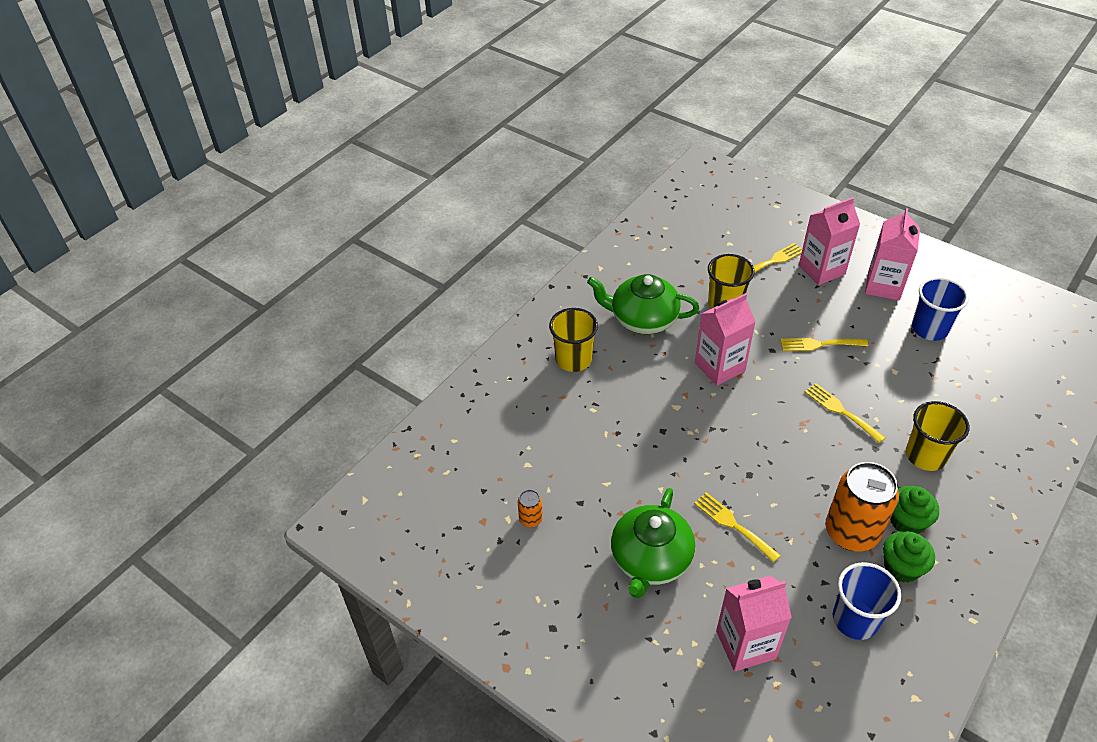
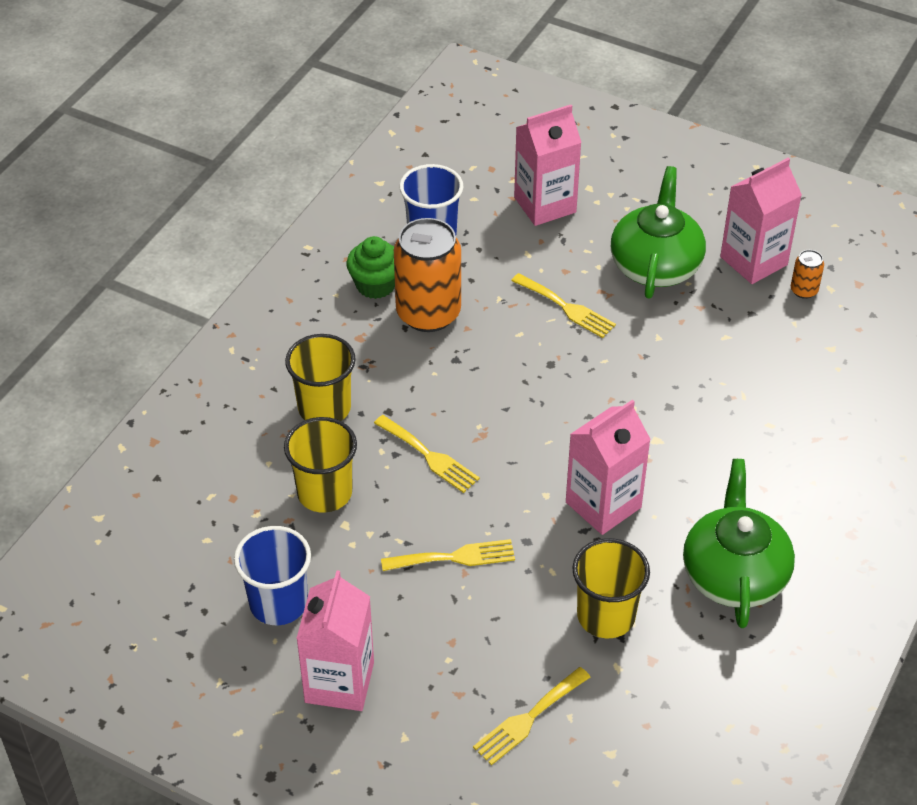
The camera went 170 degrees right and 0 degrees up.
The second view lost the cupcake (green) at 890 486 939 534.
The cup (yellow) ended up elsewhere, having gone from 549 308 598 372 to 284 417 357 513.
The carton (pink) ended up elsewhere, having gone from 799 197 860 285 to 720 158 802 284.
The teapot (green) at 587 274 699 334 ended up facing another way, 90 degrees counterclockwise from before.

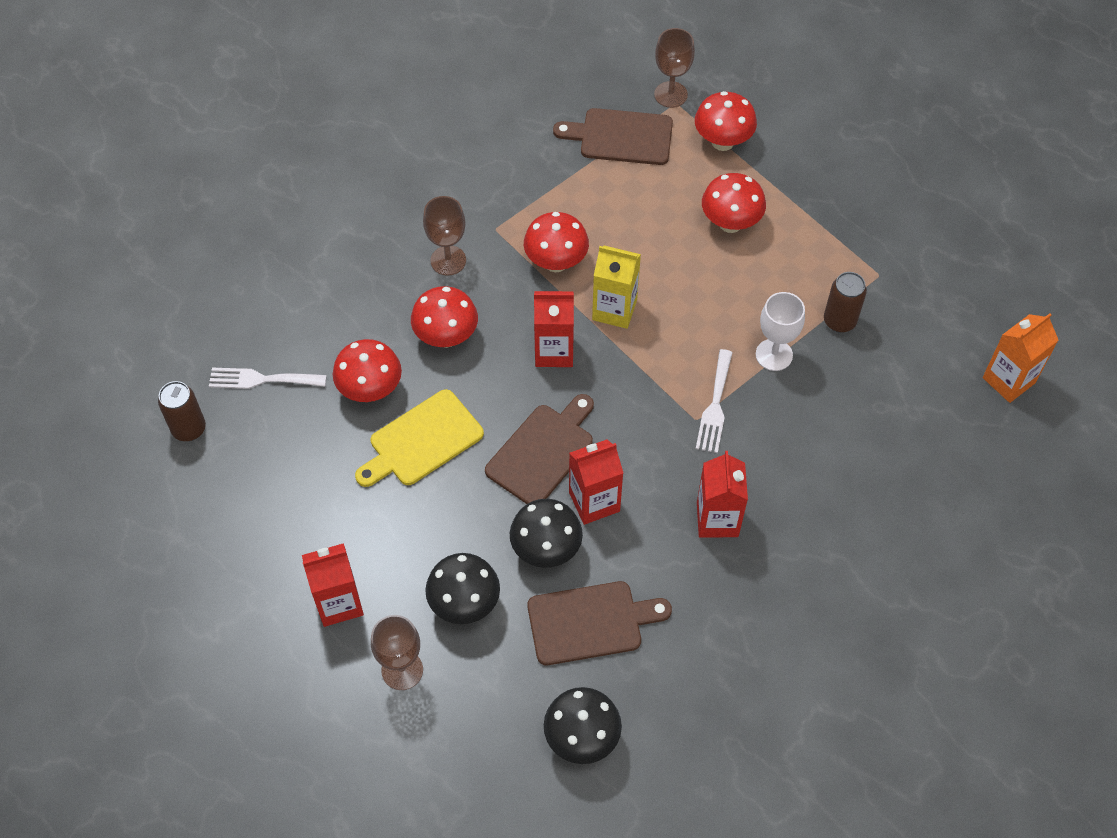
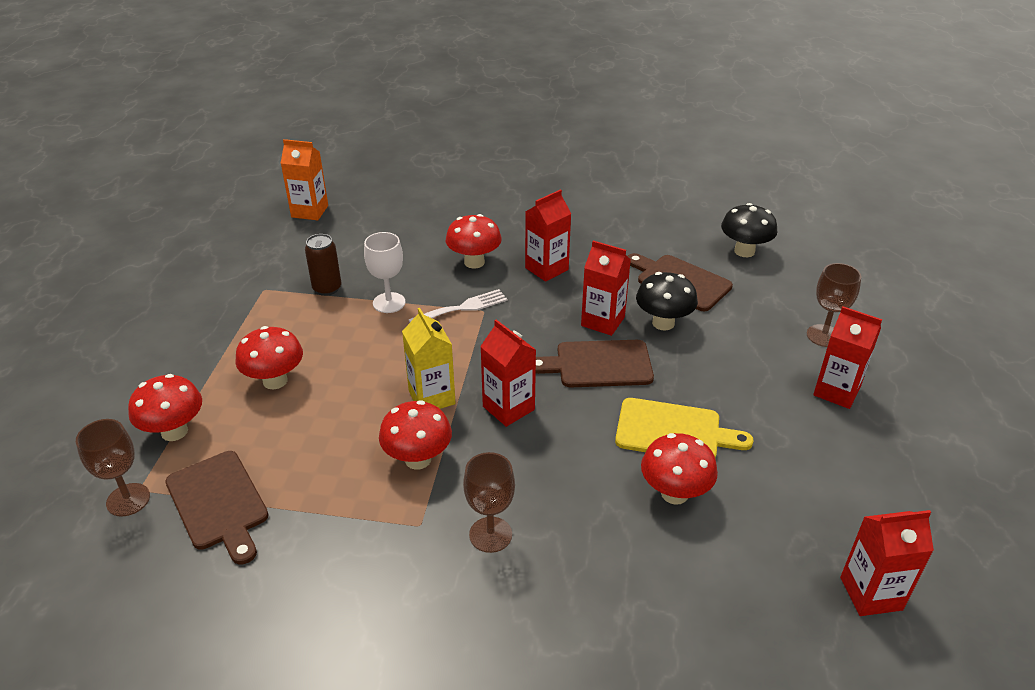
The camera went 130 degrees left and 20 degrees down.
The second view lost the fork (white) at 209 368 327 389.
The second view lost the mushroom (black) at 425 553 500 624.
The mushroom (red) ended up elsewhere, having gone from 411 286 478 348 to 446 214 502 269.
Where the can (brown) stood at 158 381 206 441, the carton (red) came to stand at 840 510 934 616.

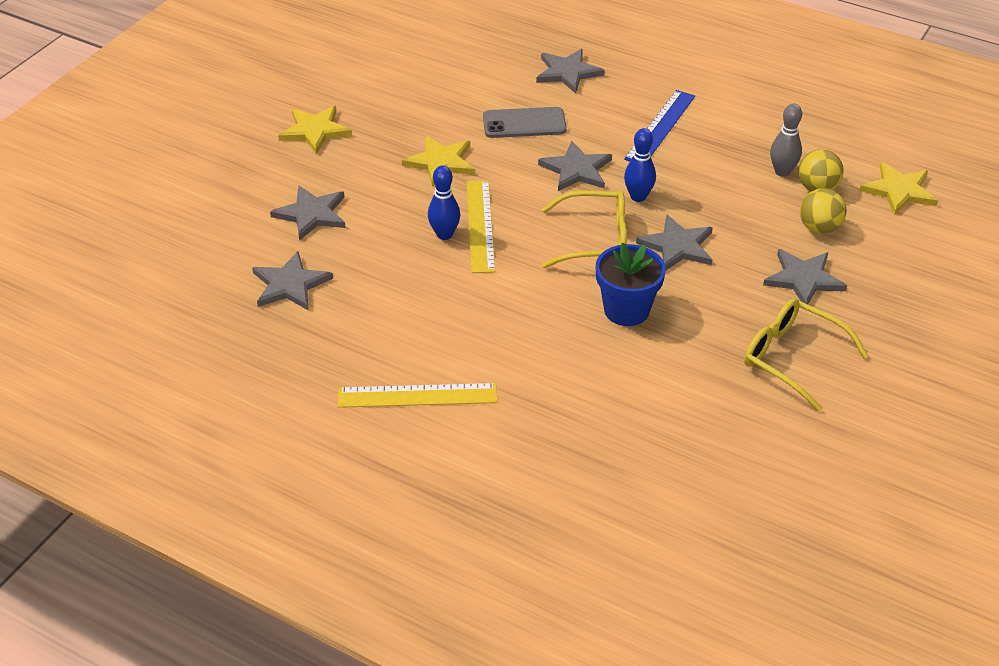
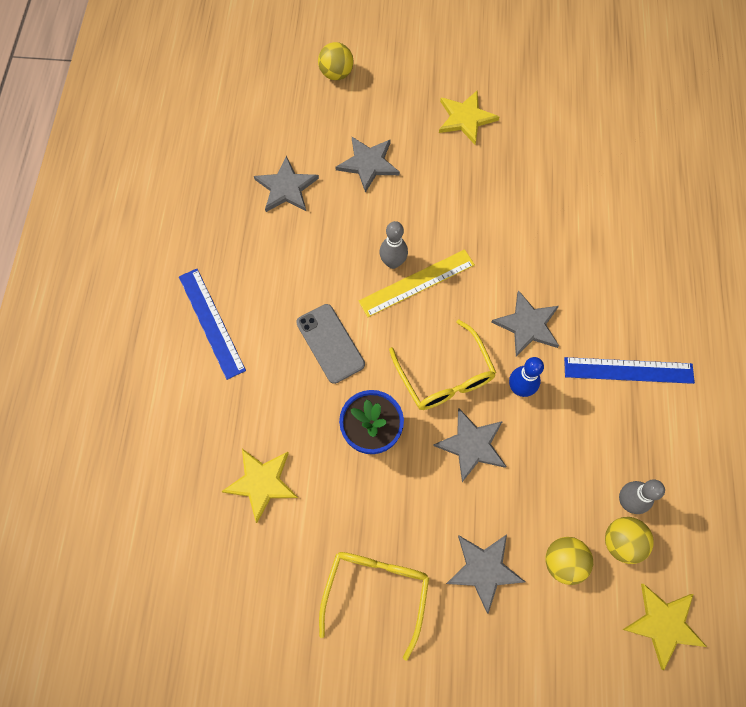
The camera went 65 degrees right and 25 degrees up.
The second view lost the star (grey) at 536 49 605 93.
The second view gained the ball (yellow) at 318 42 354 80.
The star (yellow) ended up elsewhere, having gone from 402 136 475 187 to 221 449 298 523.
The phone (grey) ended up elsewhere, having gone from 483 107 567 138 to 296 304 365 384.
What was the ruler (yellow) at 338 383 497 408 turned into the ruler (blue) at 179 269 246 380.
What was the bowling pin (blue) at 428 165 460 240 turned into the bowling pin (grey) at 379 221 408 269.

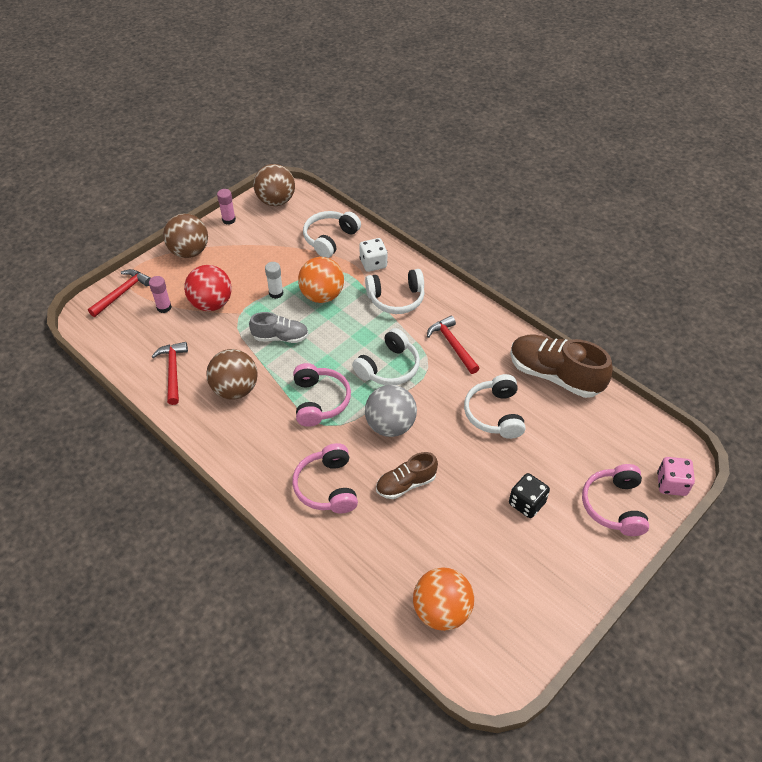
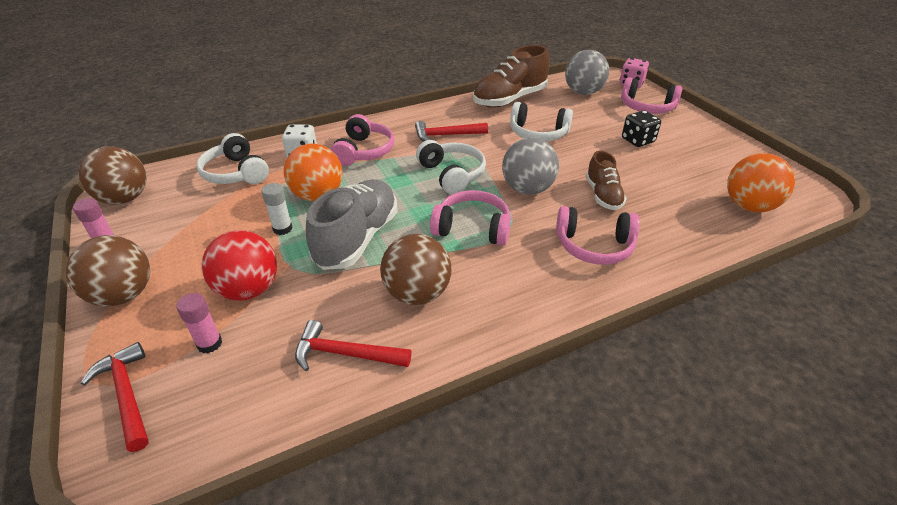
The camera went 70 degrees left and 10 degrees down.
The second view gained the ball (grey) at 565 50 609 95.
What was the headphones (white) at 365 269 425 314 turned into the headphones (pink) at 330 114 395 166.
The size of the shoe (grey) at 249 312 309 343 changed by a factor of 1.72.

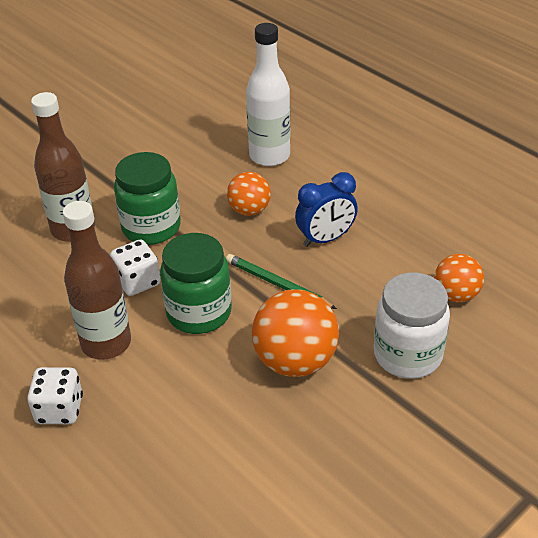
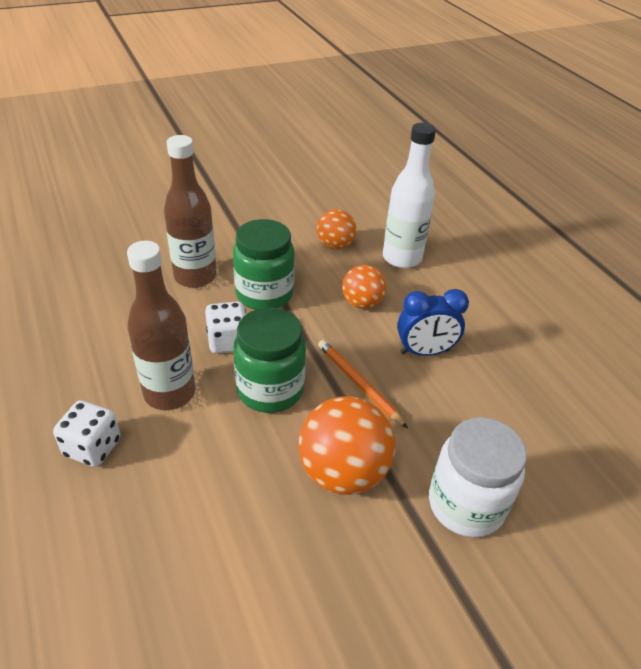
The camera went 15 degrees right and 0 degrees up.
The ball (orange) ended up elsewhere, having gone from 434 254 484 302 to 317 209 356 249.
What was the pencil (green) at 226 254 337 309 turned into the pencil (orange) at 318 340 408 429.

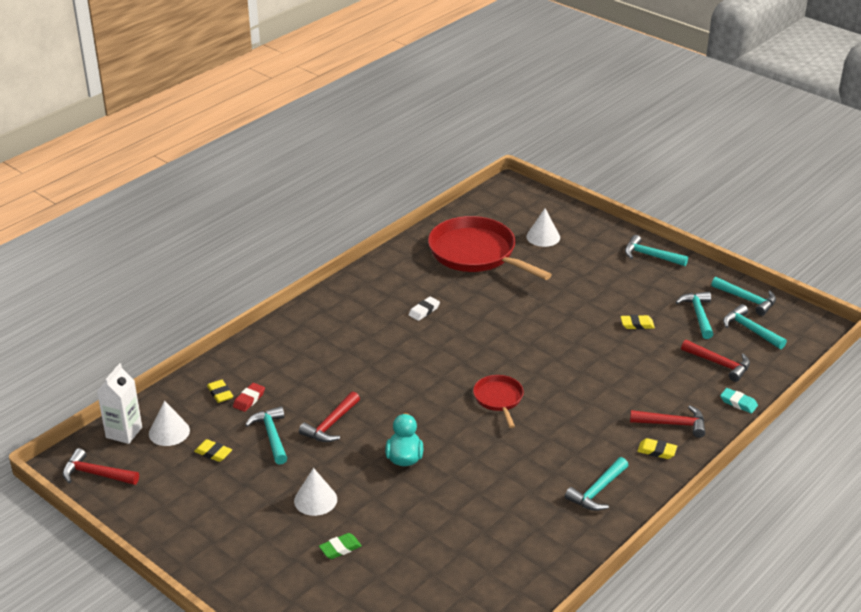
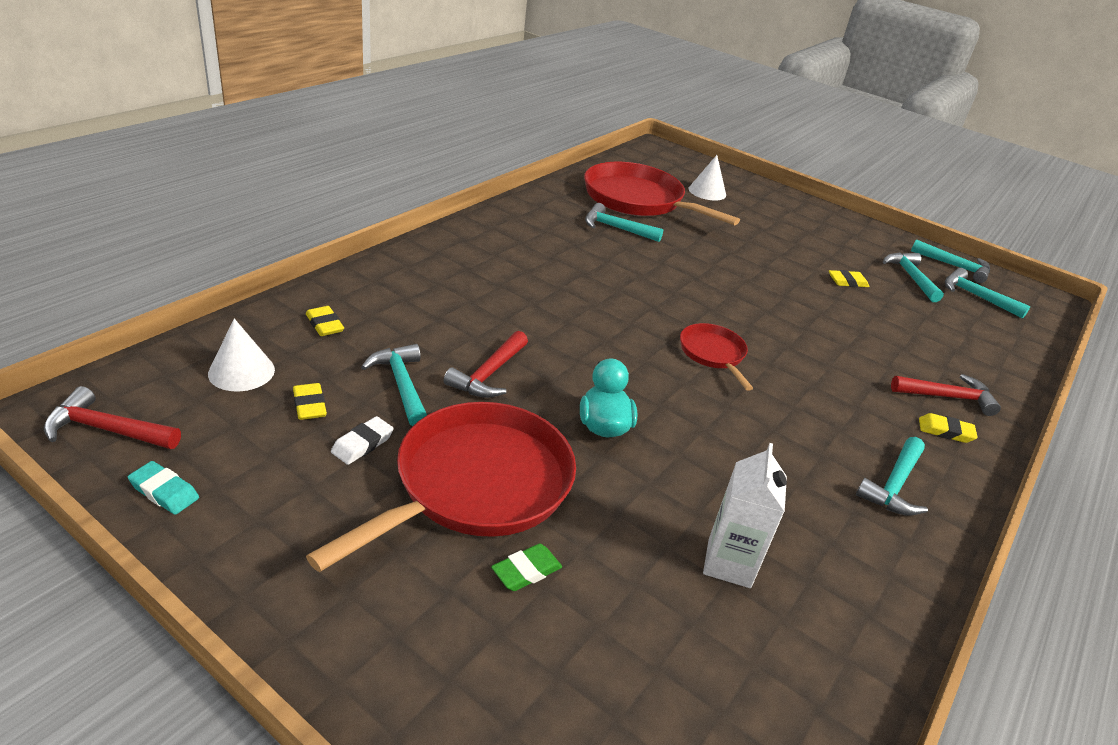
The camera went 10 degrees left and 0 degrees up.
The second view lost the eraser (red) at 233 383 265 412.
The second view lost the hammer (red) at 681 340 750 382.
The carton (white) ended up elsewhere, having gone from 97 363 142 444 to 703 443 787 588.
The eraser (white) ended up elsewhere, having gone from 409 297 440 321 to 331 416 394 465.
The hammer (turquoise) ended up elsewhere, having gone from 625 235 688 266 to 585 203 663 242.
The eraser (turquoise) ended up elsewhere, having gone from 720 388 758 413 to 128 461 199 515.
Where the cone (white) stood at 294 468 337 516, the pan (red) came to stand at 306 402 576 572.
The eraser (yellow) at 194 439 232 462 ended up facing another way, 45 degrees clockwise from before.

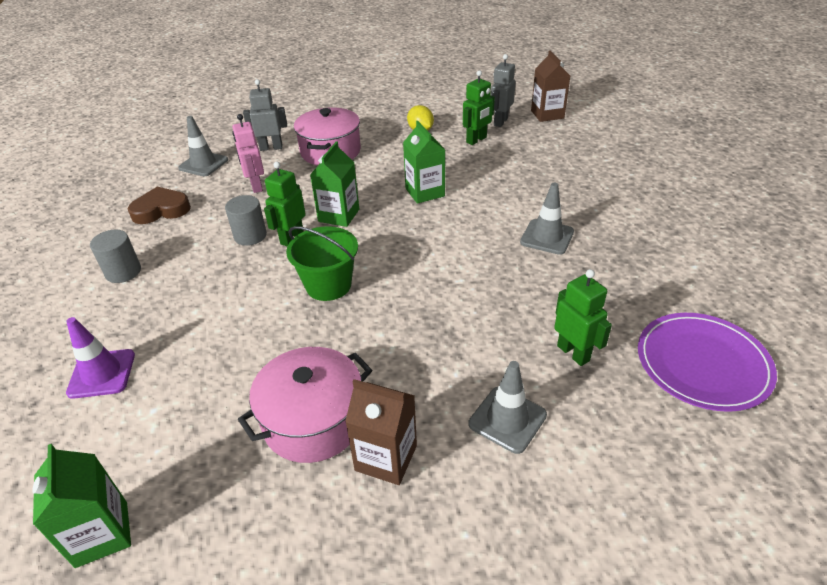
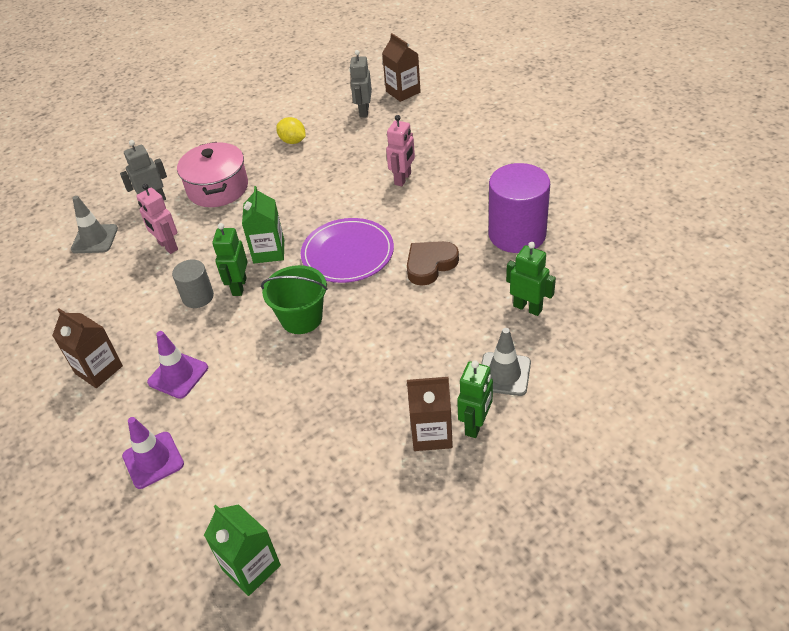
The camera went 20 degrees left and 5 degrees up.
The second view lost the pot (pink) at 238 347 372 463.
The second view lost the carton (green) at 403 121 445 204.
The second view lost the traffic cone (grey) at 520 183 574 255.
The second view gained the traffic cone (purple) at 147 331 208 399.
The second view gained the robot (pink) at 386 115 415 186.
The second view gained the cylinder (purple) at 489 163 550 253.
The heart (brown) ended up elsewhere, having gone from 128 187 191 224 to 407 241 459 286.
The robot (green) ended up elsewhere, having gone from 463 70 495 145 to 457 360 493 438.
The plate (purple) ended up elsewhere, having gone from 638 313 777 412 to 301 218 394 283.
Where the cylinder (grey) stood at 90 230 141 283, the carton (brown) came to stand at 52 309 123 388.

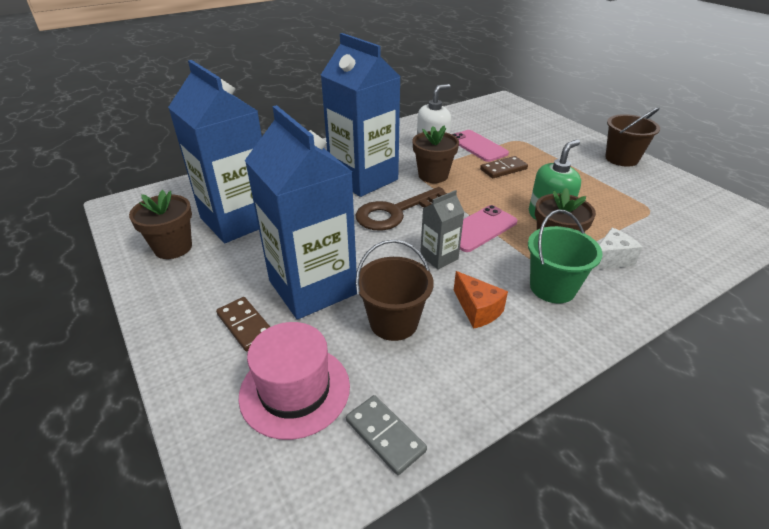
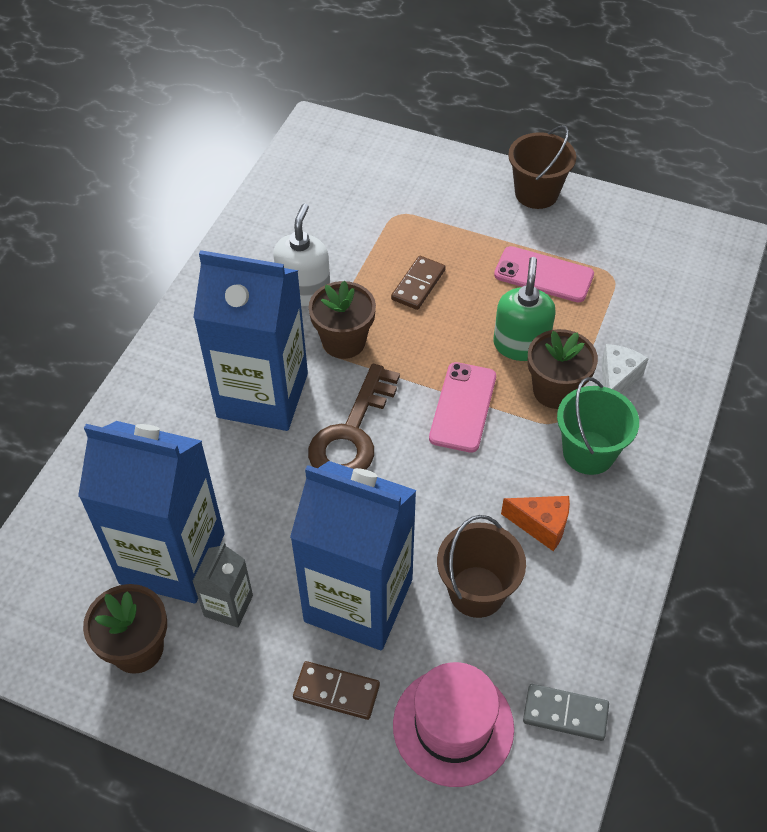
The camera went 35 degrees left and 15 degrees up.
The carton (grey) ended up elsewhere, having gone from 420 190 464 269 to 192 542 253 628.
The phone (pink) ended up elsewhere, having gone from 452 130 509 162 to 494 246 594 303.

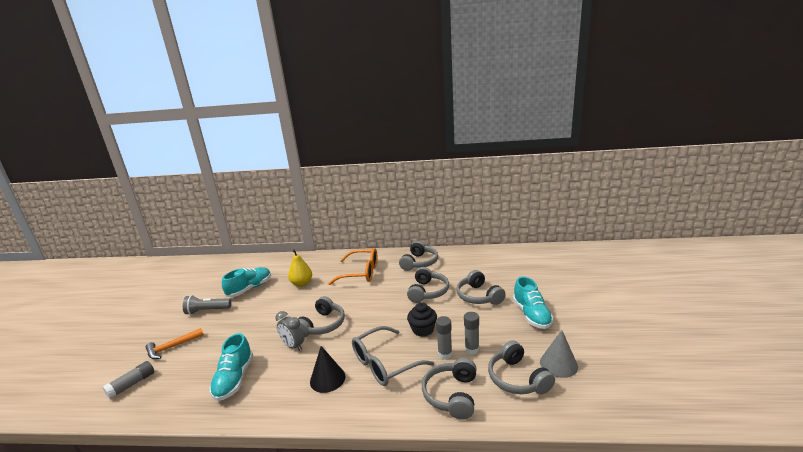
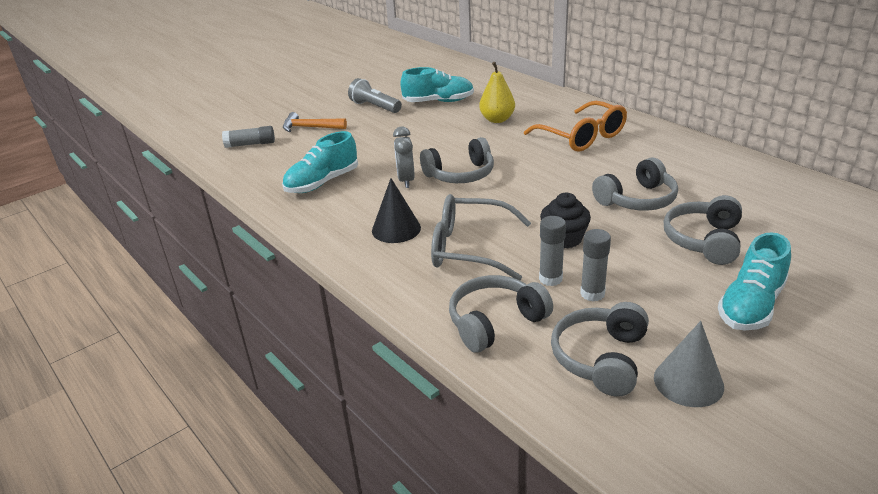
The camera went 45 degrees right and 10 degrees up.
The second view lost the headphones (grey) at 399 241 438 271.

